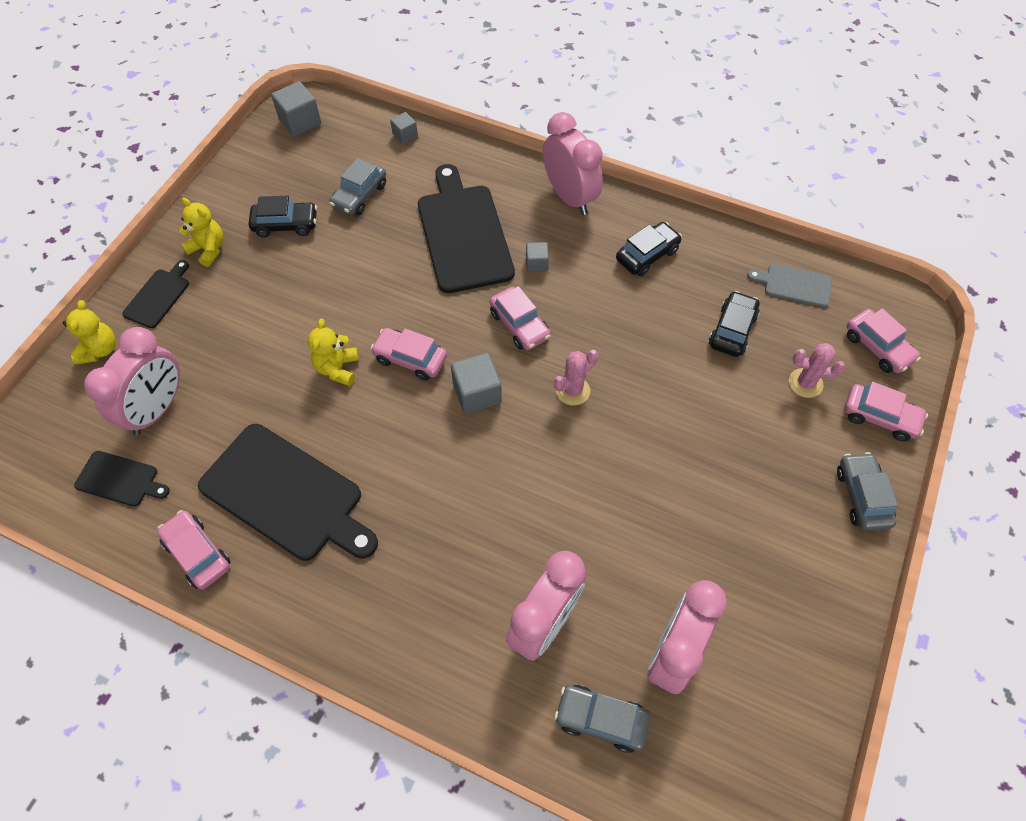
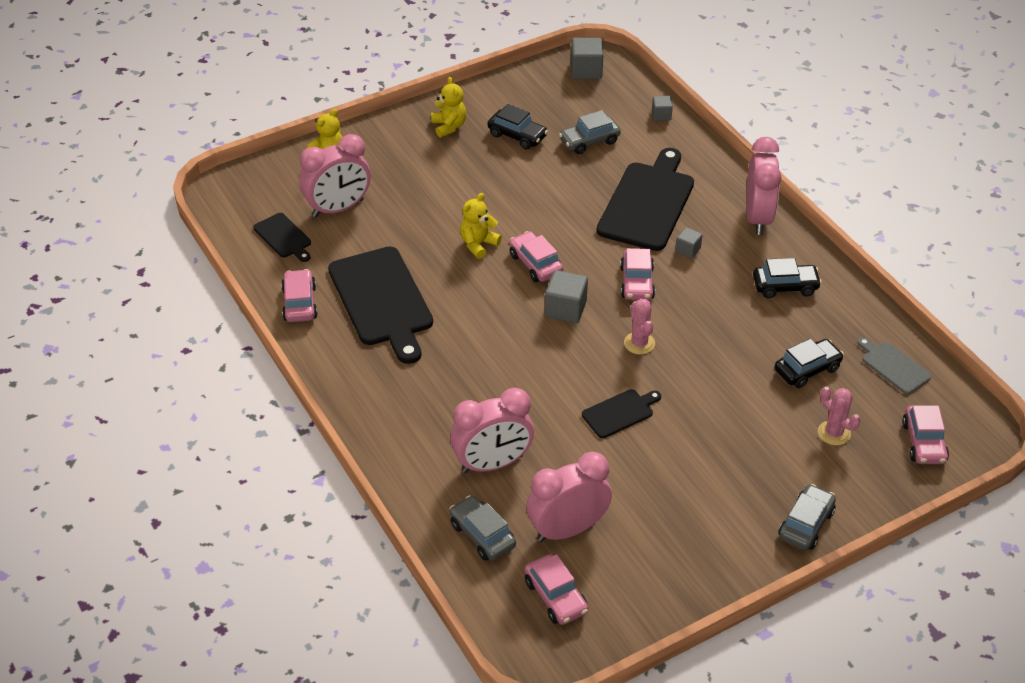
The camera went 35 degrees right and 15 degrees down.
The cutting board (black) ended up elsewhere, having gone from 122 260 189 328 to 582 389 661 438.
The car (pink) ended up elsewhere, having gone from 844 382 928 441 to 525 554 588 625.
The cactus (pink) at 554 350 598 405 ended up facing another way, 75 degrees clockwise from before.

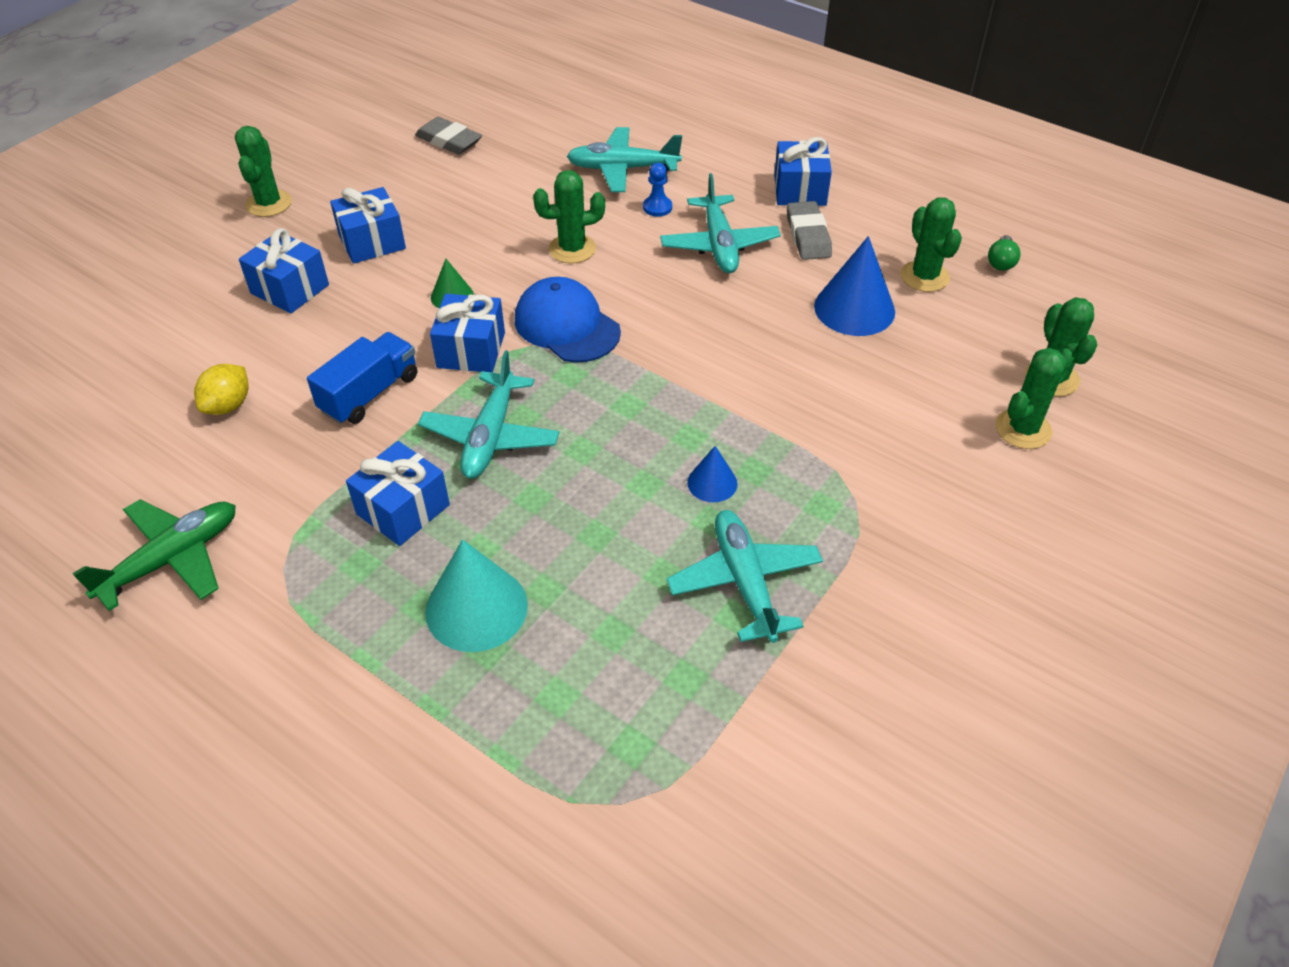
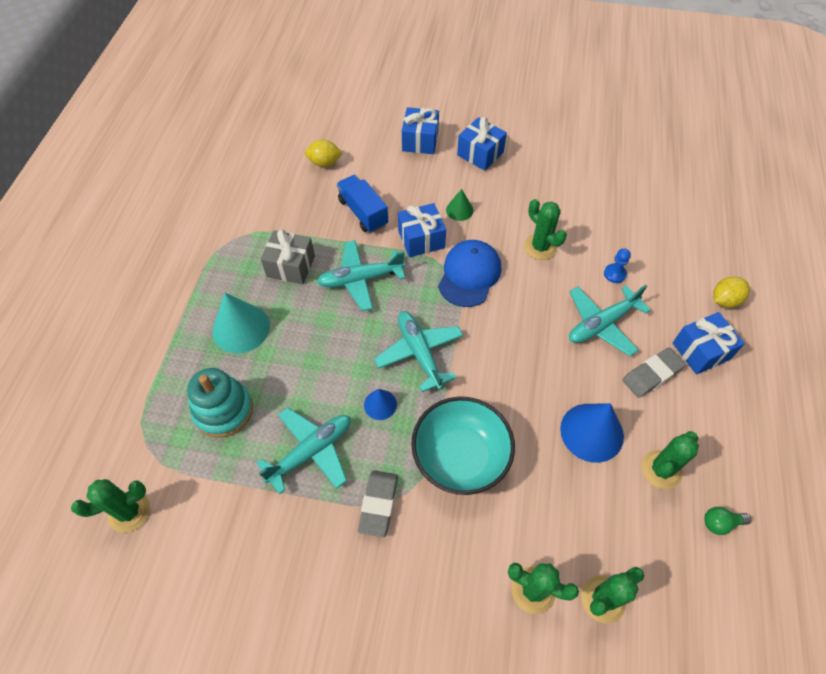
The camera went 65 degrees right and 10 degrees up.
The second view lost the plane (green) at 72 499 236 611.
The second view gained the stacking toy (turquoise) at 187 368 253 438.
The second view gained the bowl (turquoise) at 411 396 515 495.
The second view gained the lemon (yellow) at 713 276 750 308.
The cactus (green) ended up elsewhere, having gone from 235 126 292 217 to 71 479 150 533.
The eraser (grey) ended up elsewhere, having gone from 415 117 482 155 to 358 470 398 537.
The plane (turquoise) ended up elsewhere, having gone from 567 127 682 192 to 374 311 463 392.
What was the gift (blue) at 346 441 450 546 turned into the gift (grey) at 261 229 315 284.
The truck (blue) at 307 332 417 424 ended up facing another way, 135 degrees counterclockwise from before.

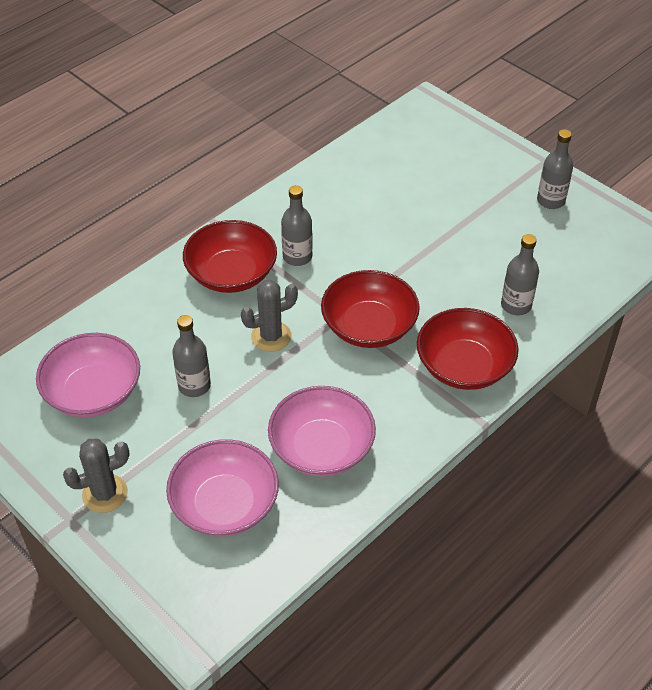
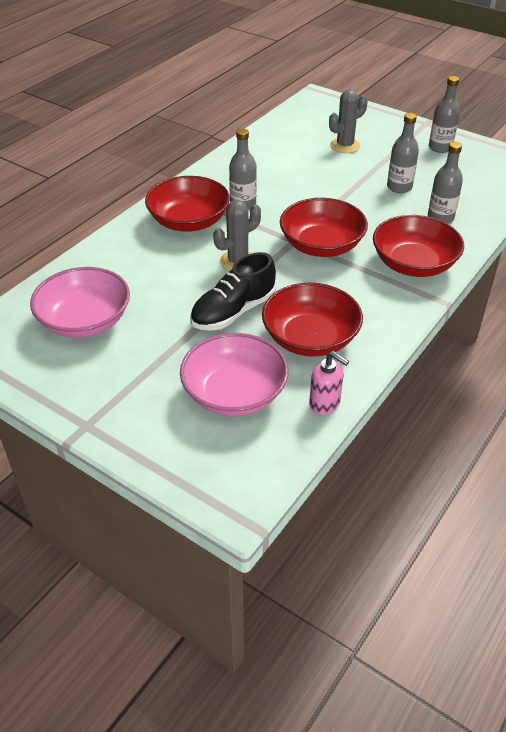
The camera went 10 degrees left and 5 degrees down.
The second view gained the shoe (black) at 190 252 276 331.
The second view gained the soap dispenser (pink) at 309 351 349 415.
The cactus (grey) ended up elsewhere, having gone from 63 439 129 513 to 329 89 368 153.
The bottle (grey) ended up elsewhere, having gone from 172 315 211 397 to 387 113 419 193.
What was the bowl (pink) at 268 386 376 477 turned into the bowl (red) at 262 283 363 357.

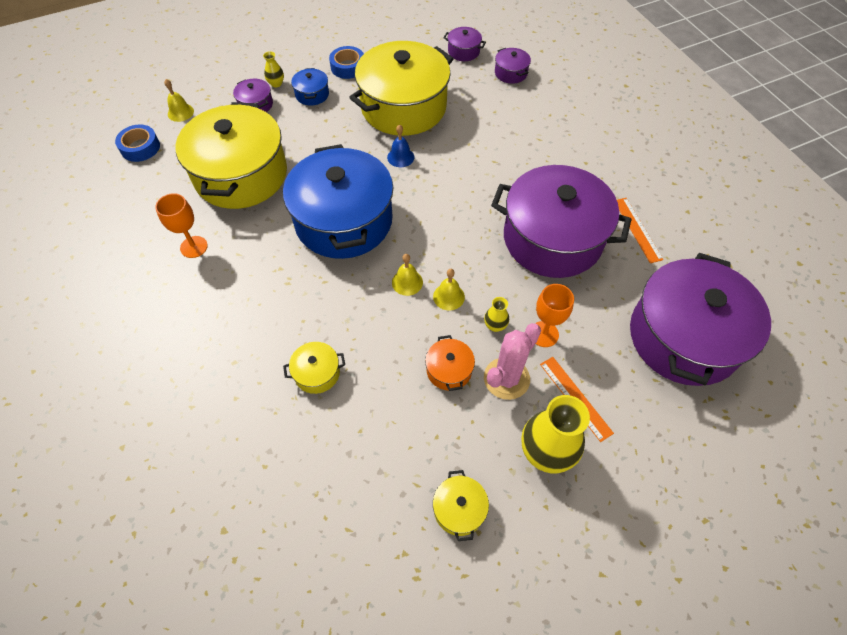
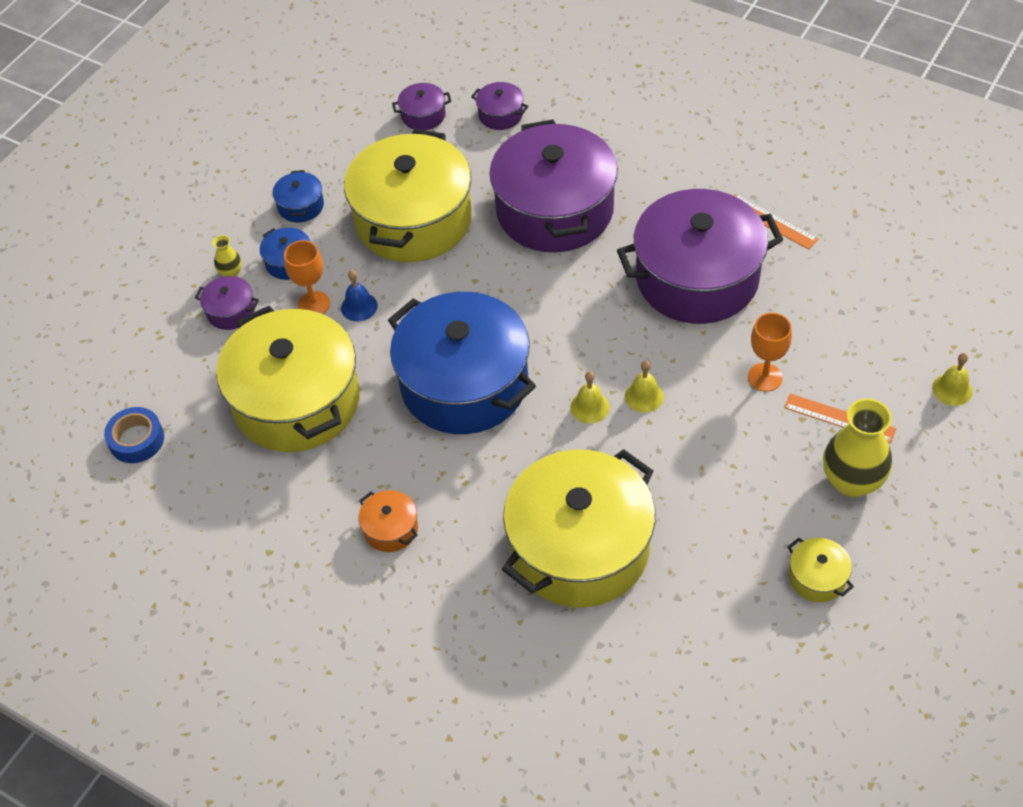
The camera went 30 degrees left and 5 degrees down.
The second view lost the vase (yellow) at 484 297 509 332.
The second view lost the cactus (pink) at 484 323 541 400.
The goblet (orange) ended up elsewhere, having gone from 155 193 208 258 to 284 240 330 314.
The bell (yellow) ended up elsewhere, having gone from 164 79 194 122 to 932 353 973 406.
The bell (blue) ended up elsewhere, having gone from 387 125 414 167 to 341 270 378 321.
The pot (orange) ended up elsewhere, having gone from 425 335 475 391 to 359 490 418 552.
The pot (purple) ended up elsewhere, having gone from 630 253 771 386 to 489 119 618 252.
Where the tape (blue) stood at 329 46 364 79, the pot (blue) came to stand at 272 170 324 223.
The size of the pot (yellow) at 283 342 345 394 changed by a factor of 2.48.

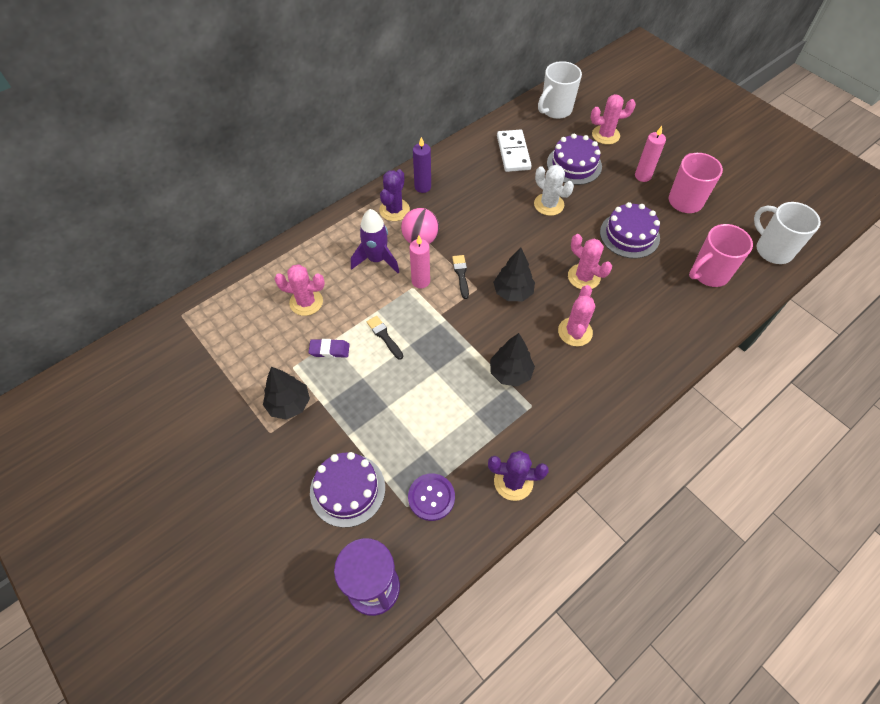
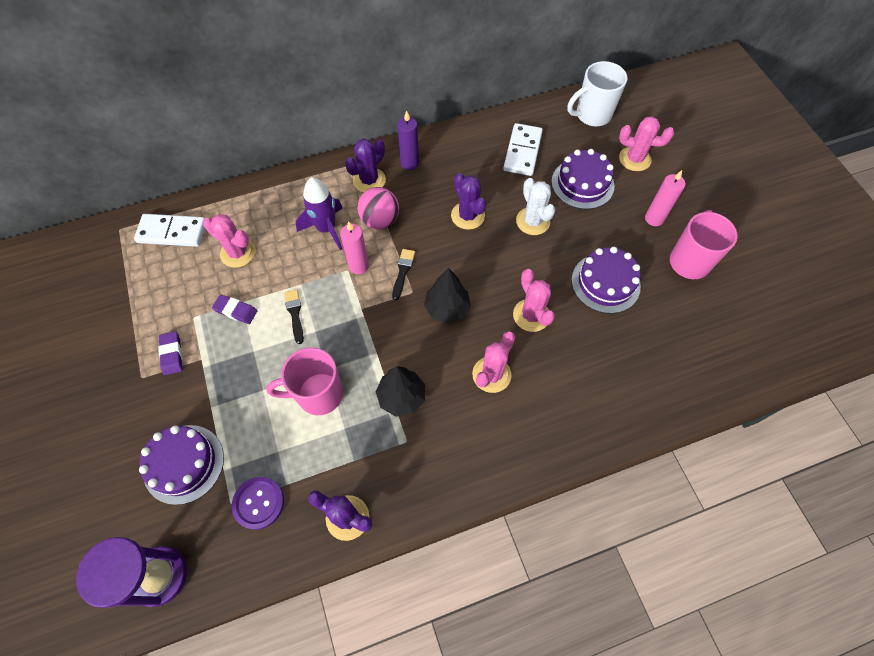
The camera went 20 degrees right and 5 degrees up.
The second view lost the mug (white) at 754 202 821 264.
The second view gained the domino (white) at 134 214 205 247.
The second view gained the cactus (purple) at 451 173 486 230.
The mug (pink) ended up elsewhere, having gone from 689 224 753 287 to 266 347 343 415.
Where the tree (black) stood at 263 367 310 420, the eraser (purple) came to stand at 158 331 182 375.

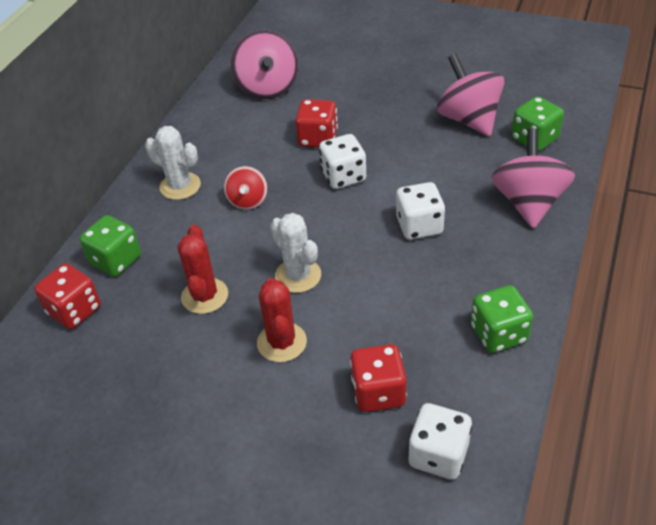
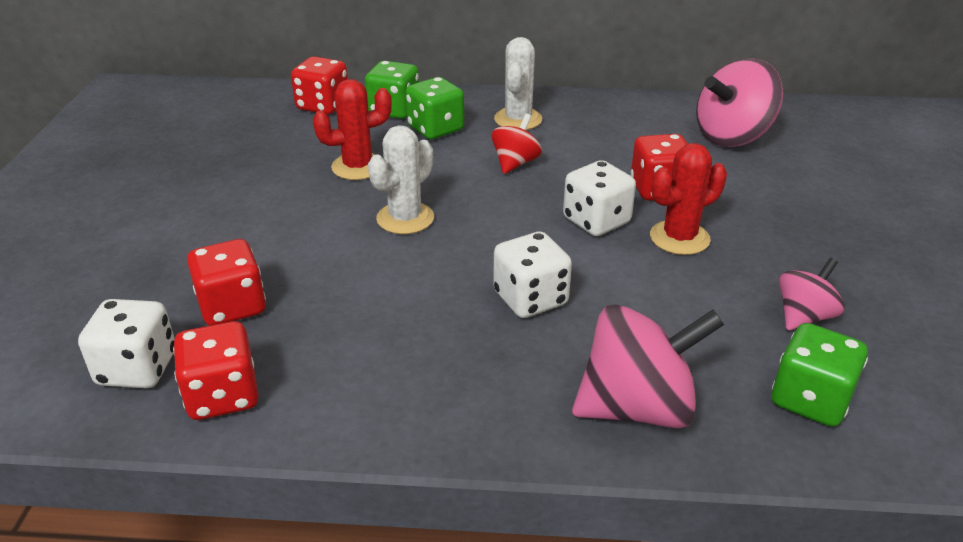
The camera went 70 degrees right and 10 degrees down.
The second view gained the dice (red) at 173 321 259 420.
The cactus (red) ended up elsewhere, having gone from 257 278 307 362 to 650 143 727 255.
The dice (green) ended up elsewhere, having gone from 471 285 533 353 to 405 77 464 139.
The spinning top (red) at 224 166 267 210 ended up facing another way, 135 degrees clockwise from before.
The size of the spinning top (pink) at 437 54 505 136 changed by a factor of 0.56.

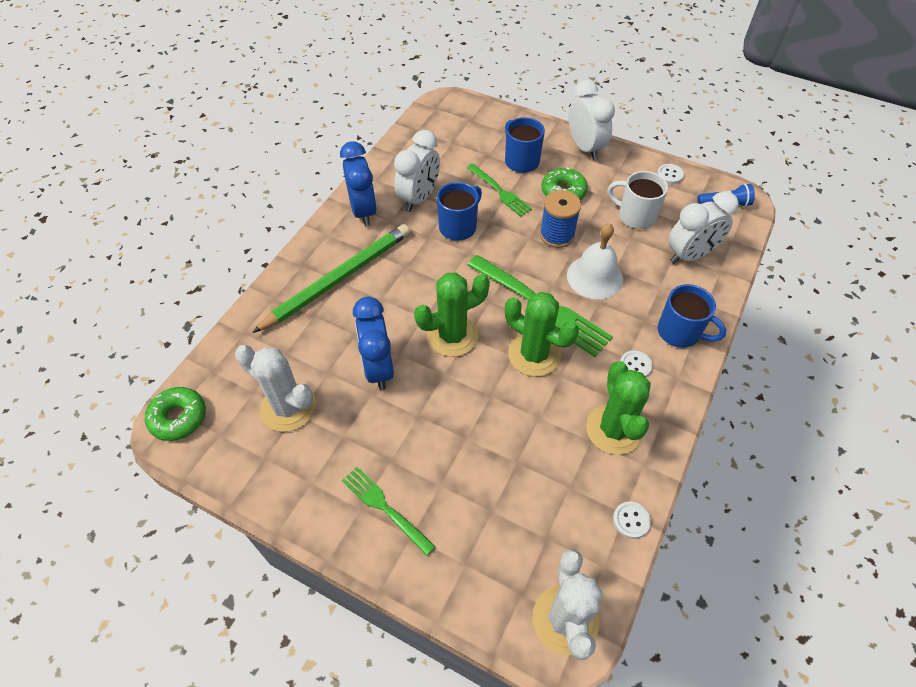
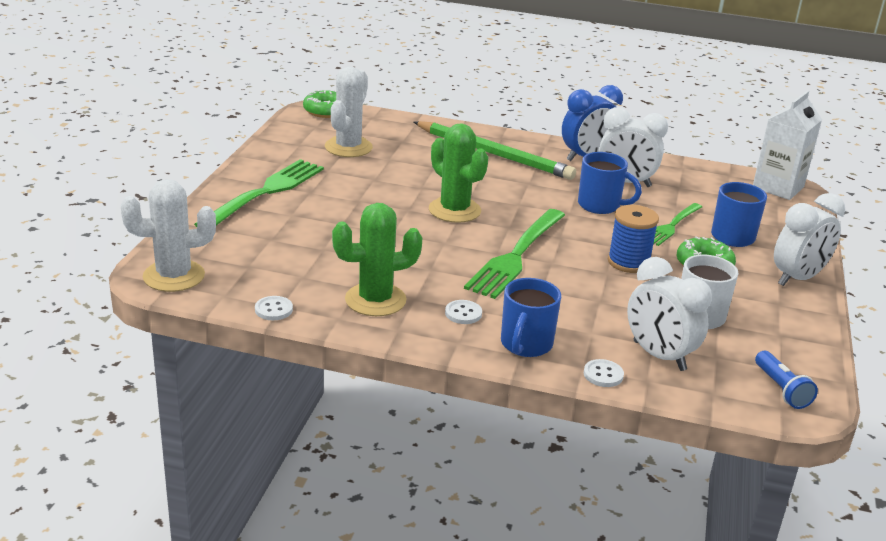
The camera went 75 degrees right and 25 degrees down.
The second view lost the clock (blue) at 353 297 394 390.
The second view lost the cactus (green) at 505 292 579 376.
The second view lost the bell (white) at 567 223 623 299.
The second view gained the carton (white) at 753 91 822 200.
The button (white) ended up elsewhere, having gone from 657 164 684 184 to 584 359 624 387.
The size of the fork (green) at 342 467 436 556 changed by a factor of 1.70.

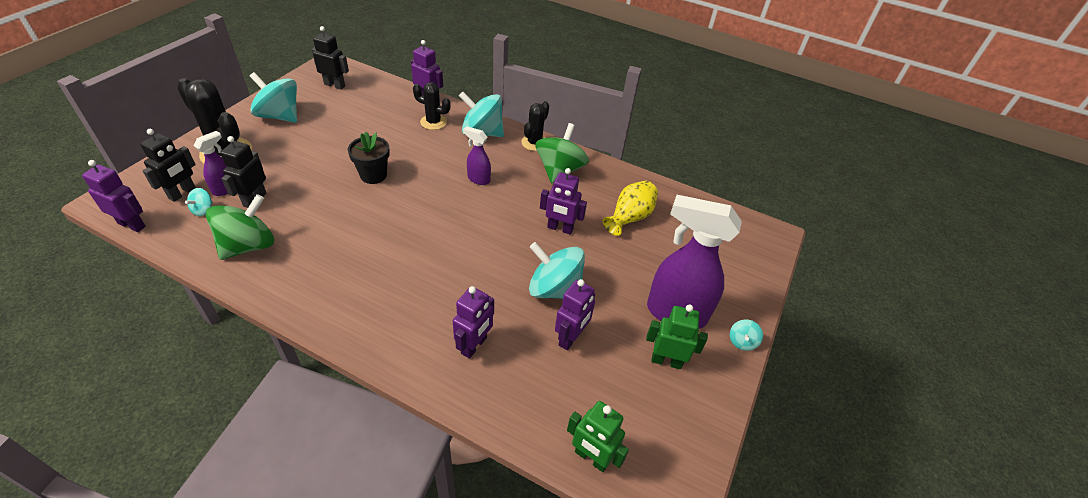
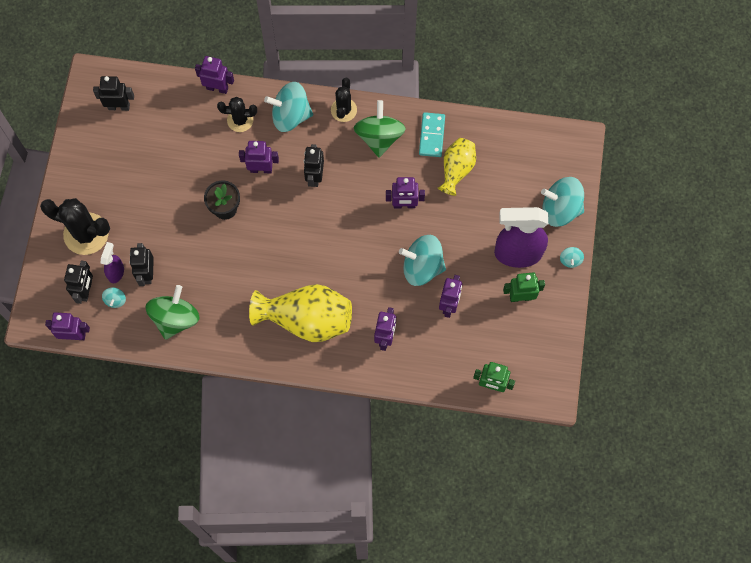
The camera went 15 degrees left and 25 degrees up.
The second view gained the robot (purple) at 239 141 279 173.
The second view gained the vase (yellow) at 249 284 352 342.
The second view gained the domino (turquoise) at 419 112 445 157.
The spinning top (turquoise) ended up elsewhere, having gone from 250 72 297 123 to 541 177 584 227.
Where the spray bottle (purple) stood at 463 126 491 185, the robot (black) came to stand at 304 144 324 187.

